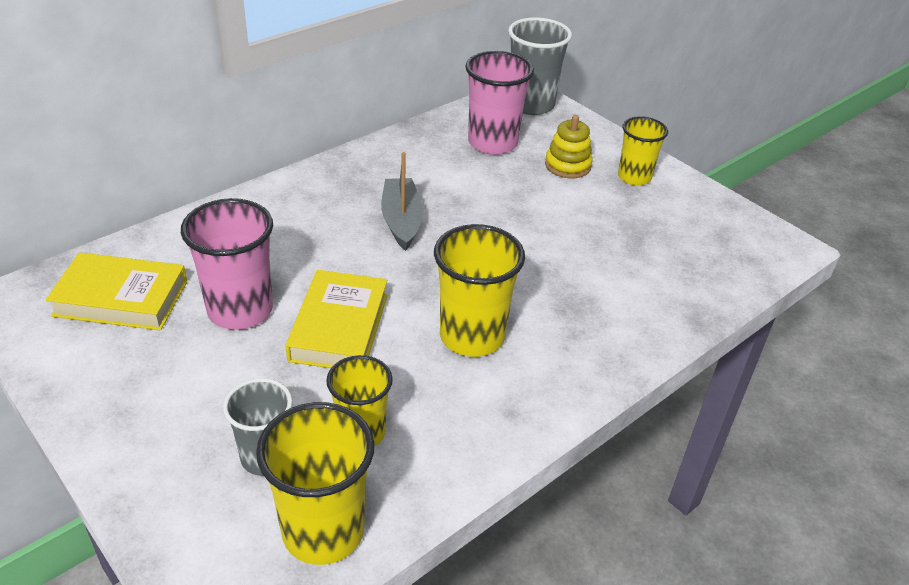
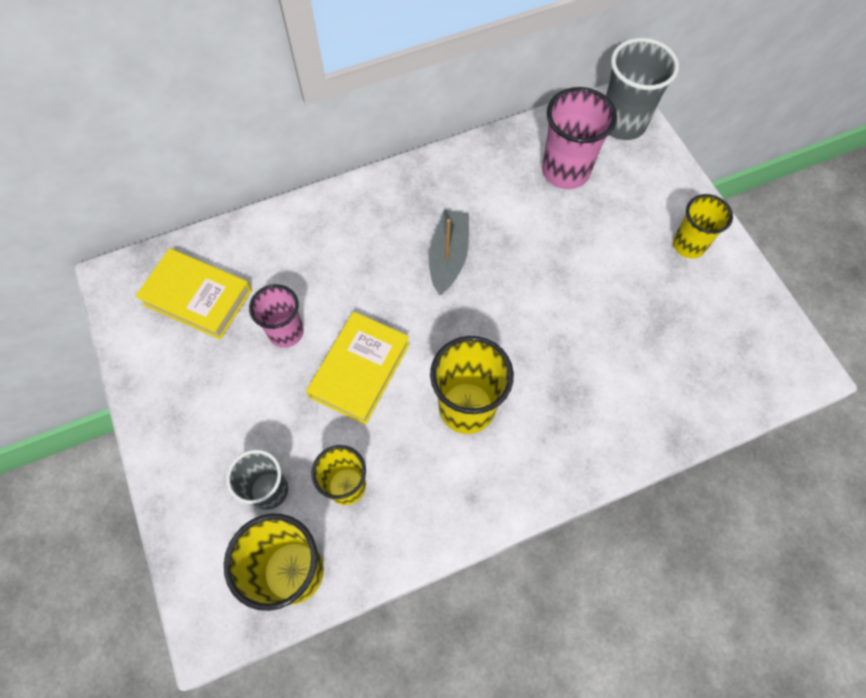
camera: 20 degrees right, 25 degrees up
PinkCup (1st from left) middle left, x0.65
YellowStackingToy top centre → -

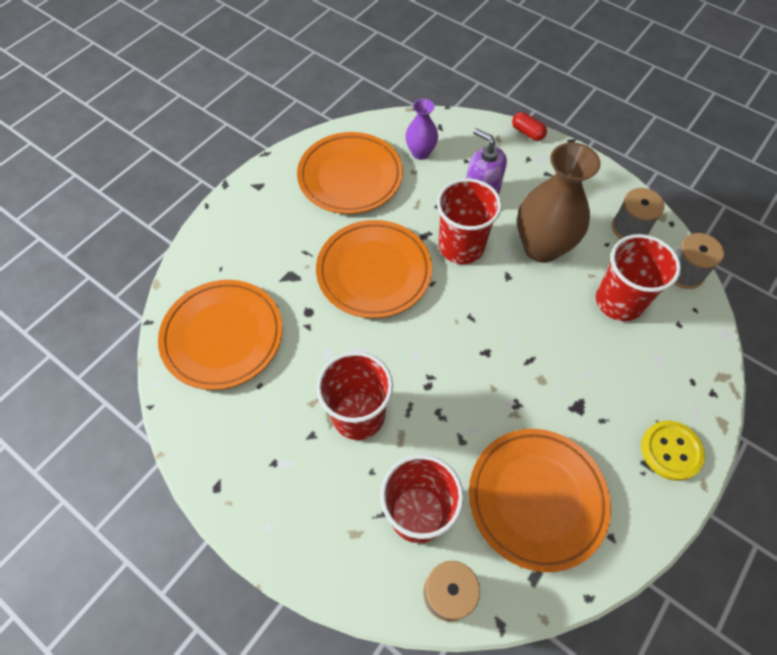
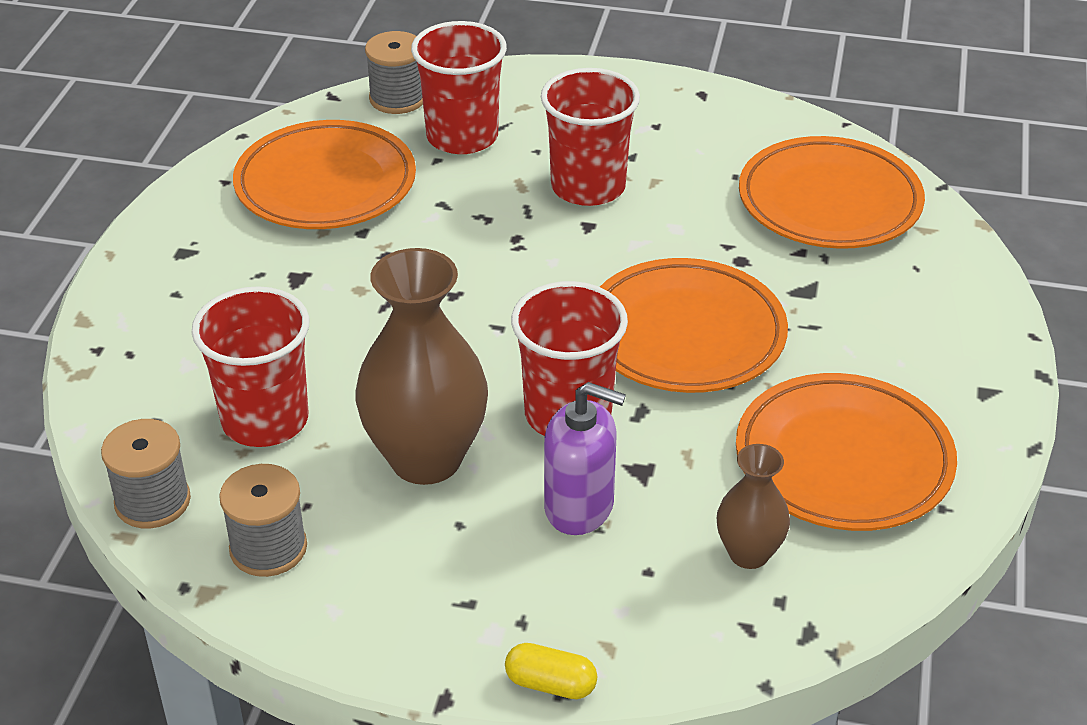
camera: 155 degrees right, 20 degrees down
RedCapsule top right → YellowCapsule bottom centre
PurpleVase top centre → BrownVase (2nd from left) bottom right
YellowButton bottom right → -

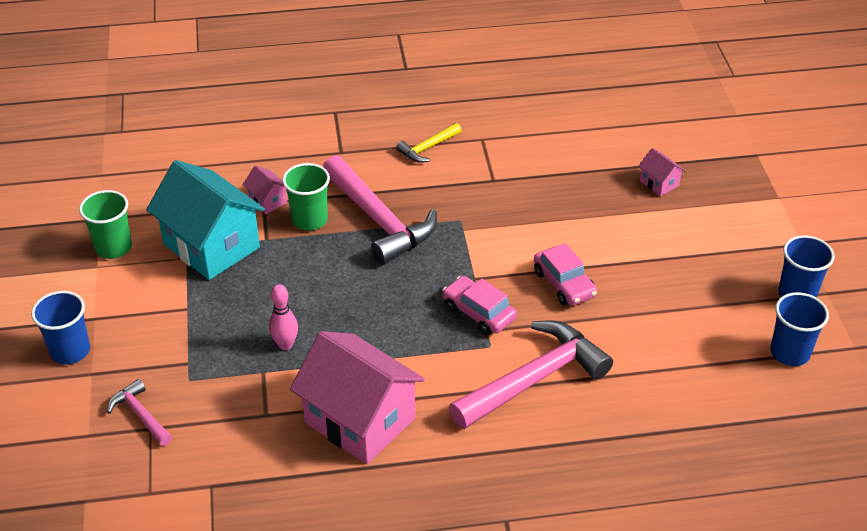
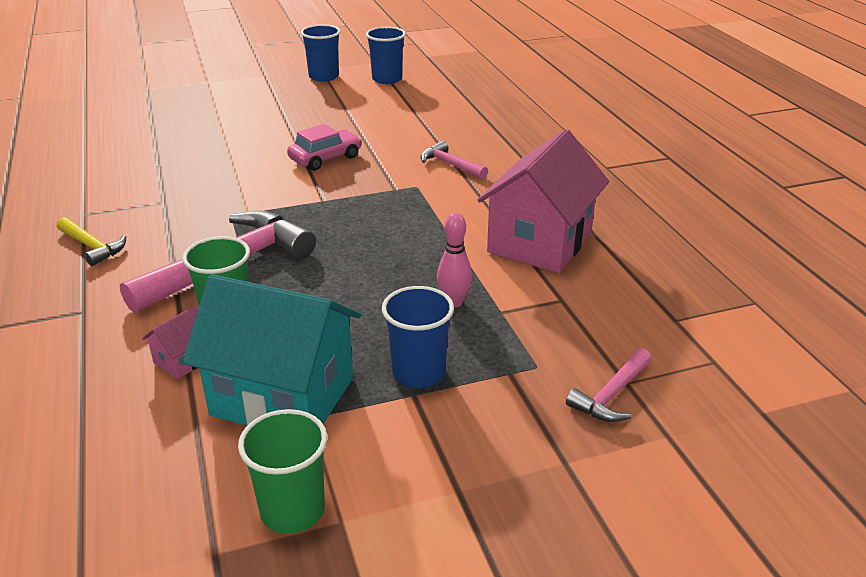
camera: 100 degrees left, 10 degrees down
TurquoiseHouse middle left, 75 degrees clockwise
BlueCup (1st from left in the first image) middle left → BlueCup (3rd from left) centre, moved
PinkHammer (3rd from left in the first image) bottom centre → PinkHammer (2nd from left) top centre, x0.49
PinkCar (1st from left) centre → -
PinkHouse (3rd from left) top right → -

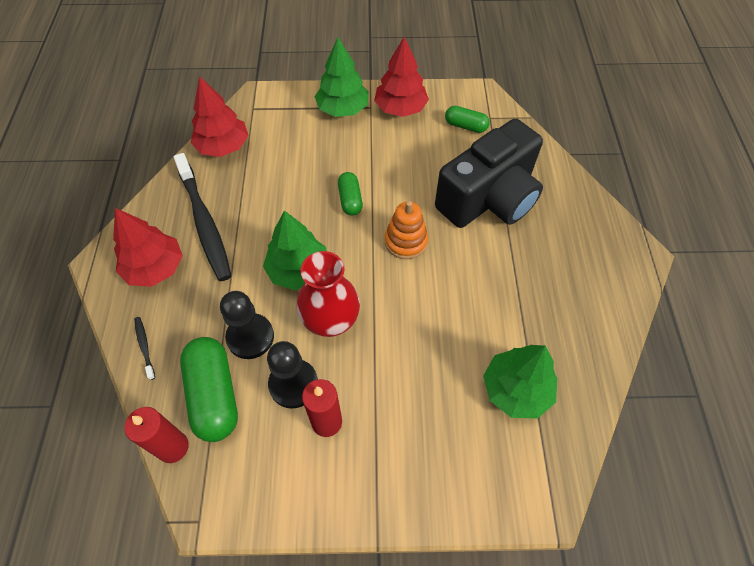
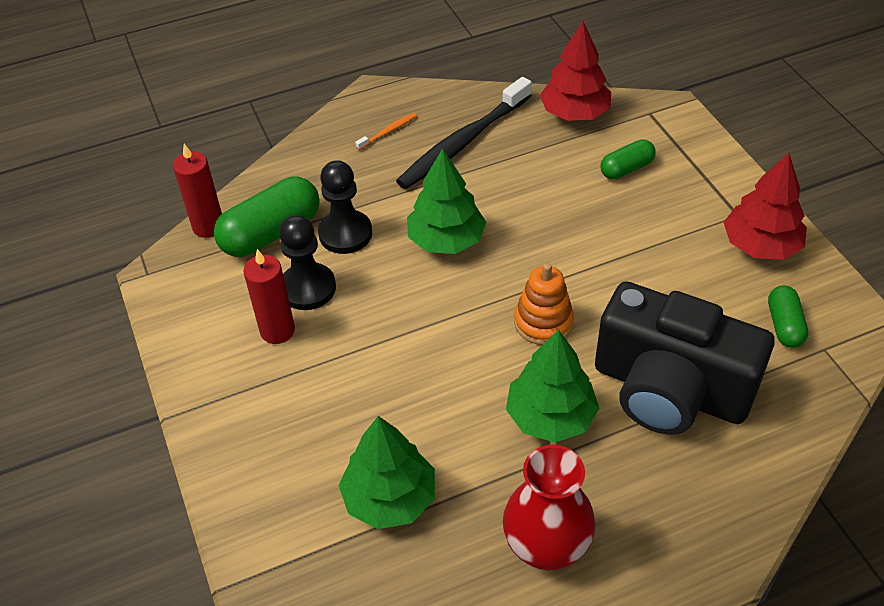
camera: 70 degrees right, 10 degrees down
RedTree (1st from left) middle left → OrangeToothbrush top centre
RedVase centre → RedVase bottom centre, moved
GreenTree (2nd from left in the first image) top centre → GreenTree (3rd from left) centre, moved
GreenCapsule (2nd from left) centre → GreenCapsule (2nd from left) top right, moved
BlackToothbrush (1st from left) middle left → -

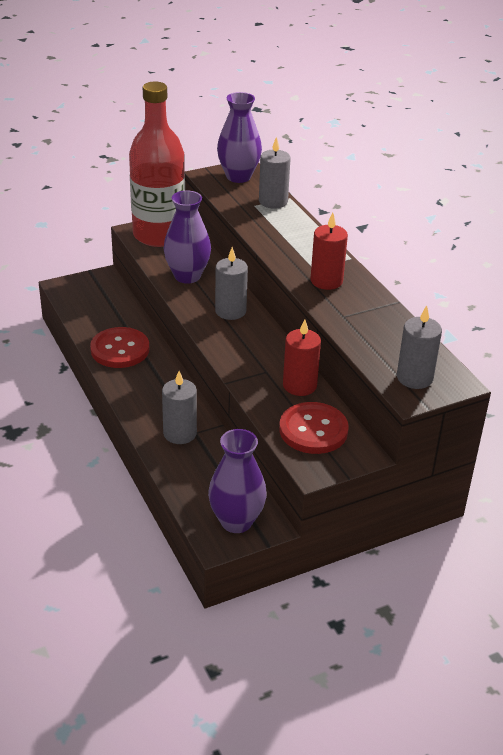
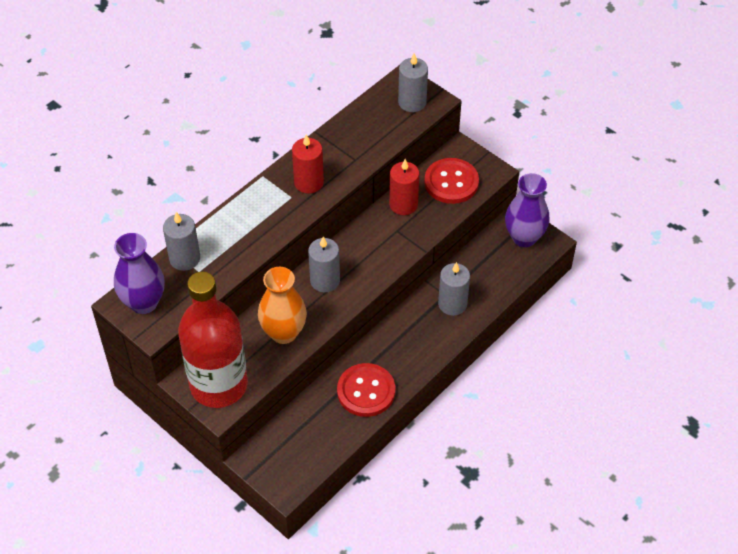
camera: 110 degrees left, 15 degrees up
PurpleVase (1st from left) top centre → OrangeVase centre

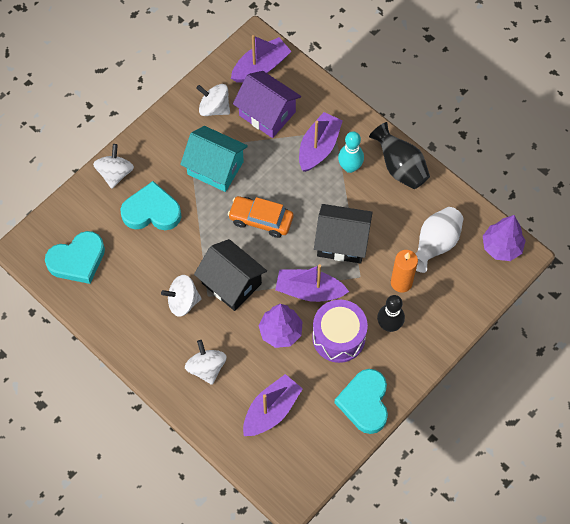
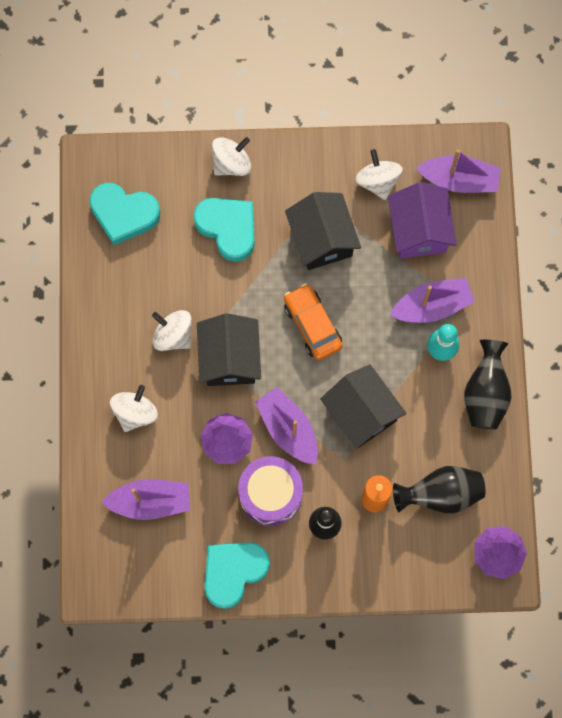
camera: 45 degrees right, 10 degrees up
TurquoiseHouse top centre → BlackHouse (2nd from left) top centre
WhiteVase middle right → BlackVase (1st from left) bottom right

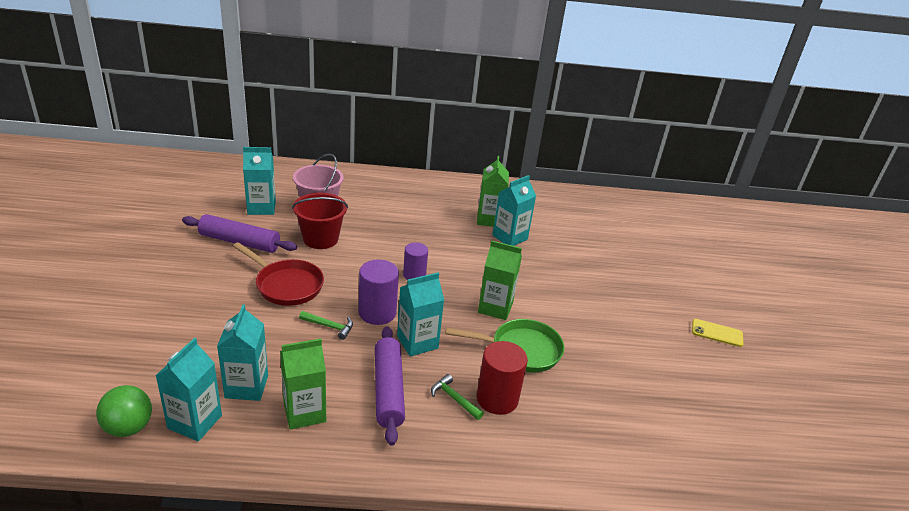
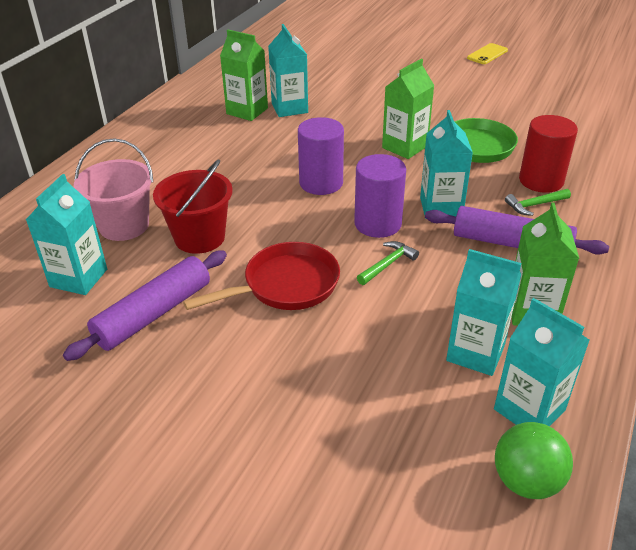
camera: 60 degrees left, 5 degrees up
PurpleCylinder (2nd from left in the first image) centre → PurpleCylinder (1st from left) top centre, x1.52

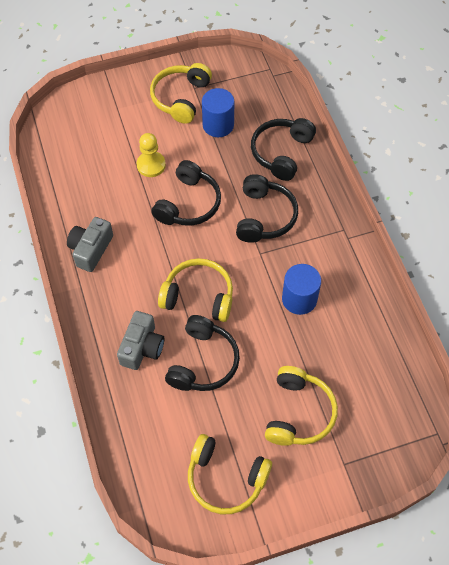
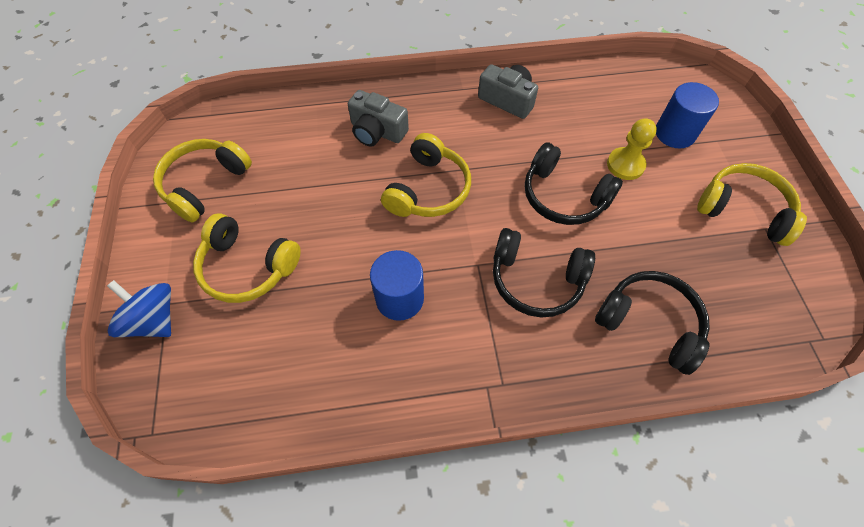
camera: 100 degrees right, 0 degrees up
- → BlueSpinningTop middle left
BlueCylinder (1st from left in the first image) top centre → BlueCylinder (2nd from left) top right, moved
BlackHeadphones (2nd from left) centre → -

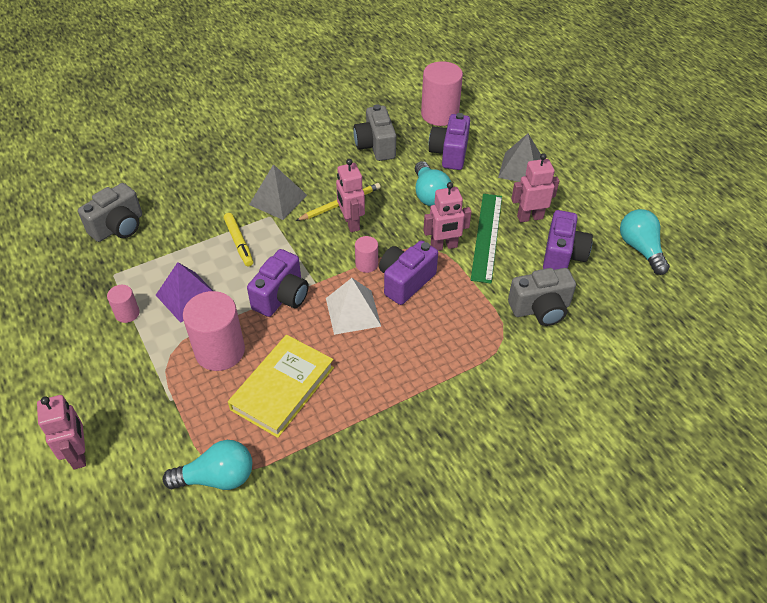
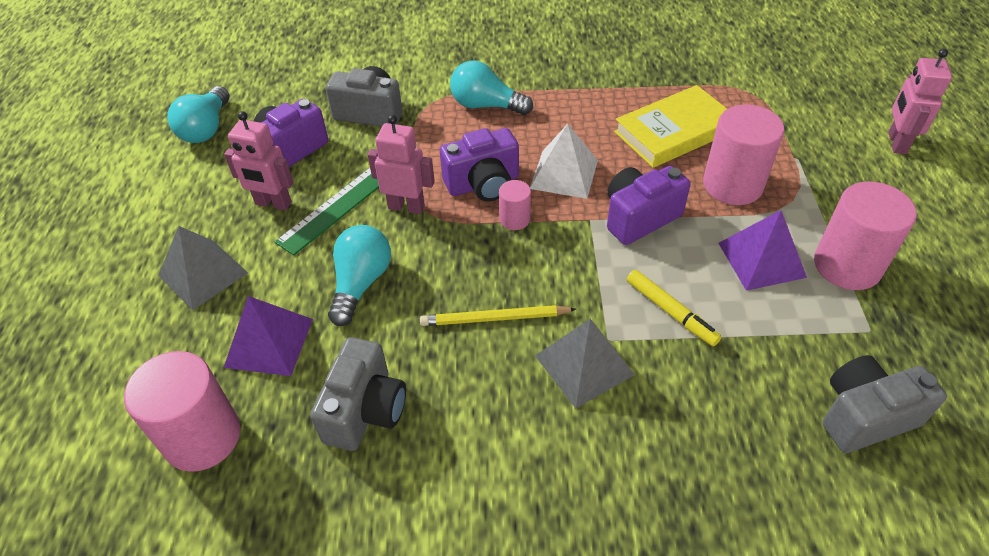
camera: 150 degrees left, 0 degrees up
PurpleCamera (3rd from left) top centre → PurplePyramid (1st from left) middle left
TurquoiseLightBulb (1st from left in the first image) bottom left → TurquoiseLightBulb (3rd from left) top centre, moved
YellowMarker middle left → YellowMarker middle right, 135 degrees clockwise
PinkCylinder (1st from left in the first image) middle left → PinkCylinder (4th from left) middle right, x1.99
PinkRobot (2nd from left) top centre → -

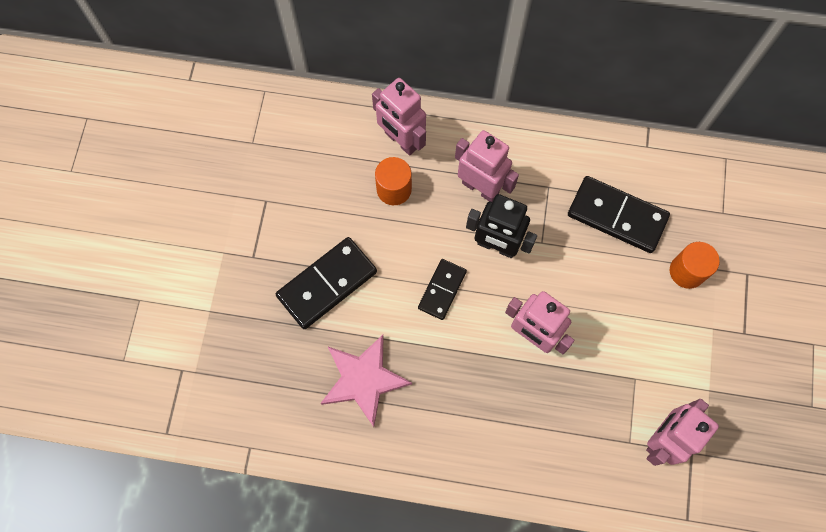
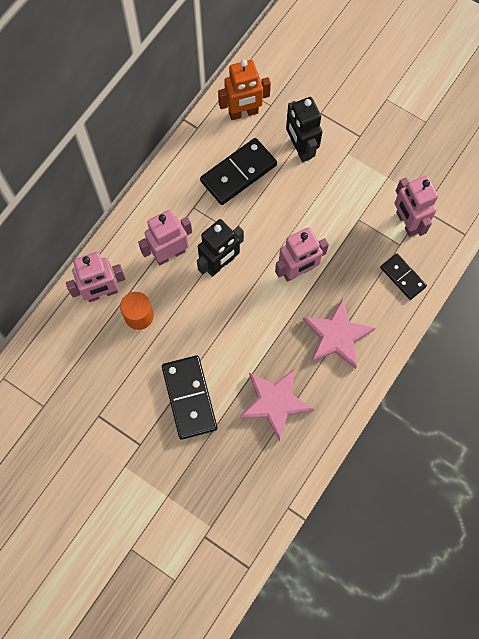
camera: 65 degrees left, 0 degrees up
- → OrangeRobot top centre
OrangeCylinder (2nd from left) middle right → BlackRobot (2nd from left) top centre
- → PinkStar (2nd from left) middle right
BlackDomino (2nd from left in the first image) centre → BlackDomino (3rd from left) middle right, moved

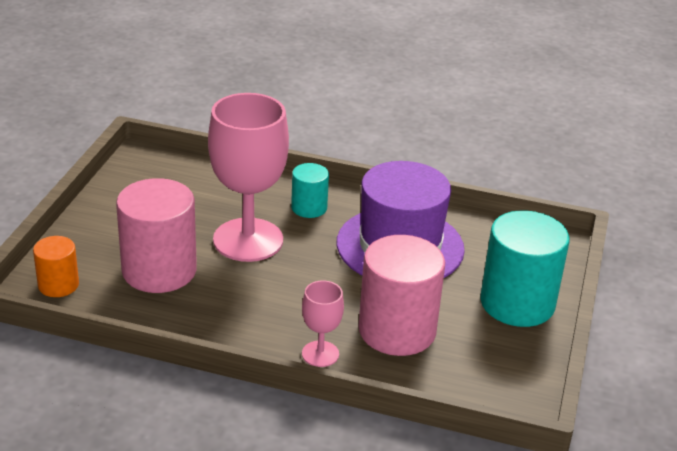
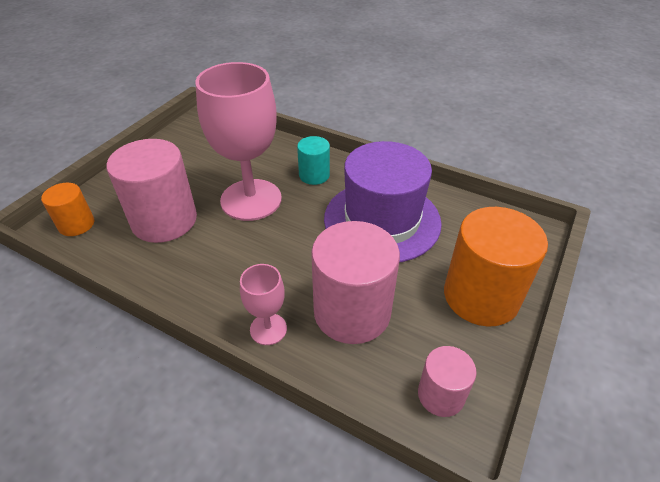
camera: 15 degrees right, 10 degrees up
- → PinkCylinder (3rd from left) bottom right
TurquoiseCylinder (2nd from left) middle right → OrangeCylinder (2nd from left) middle right

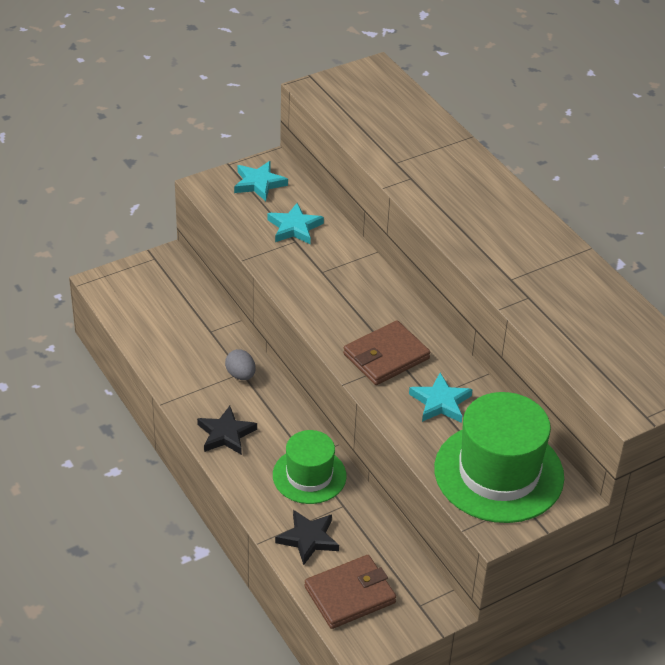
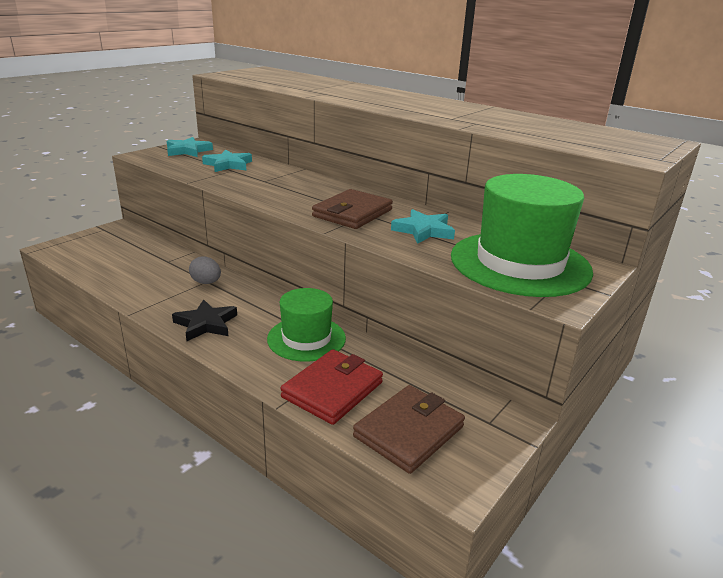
camera: 20 degrees left, 15 degrees down
BlackStar (2nd from left) bottom centre → RedWallet bottom centre

